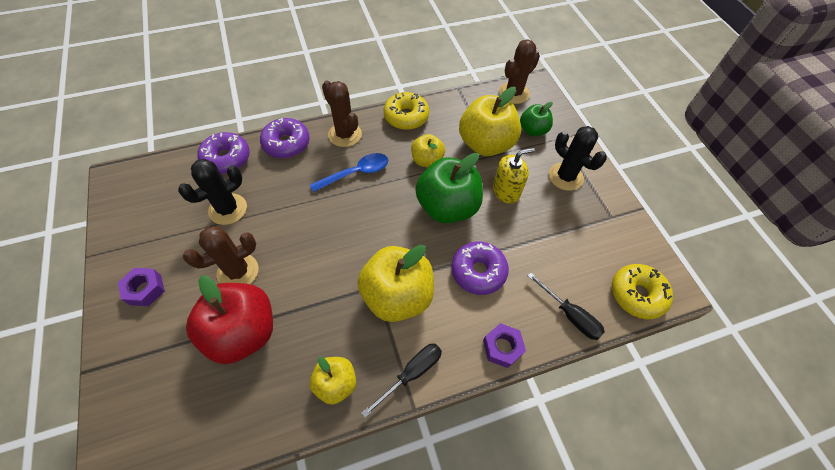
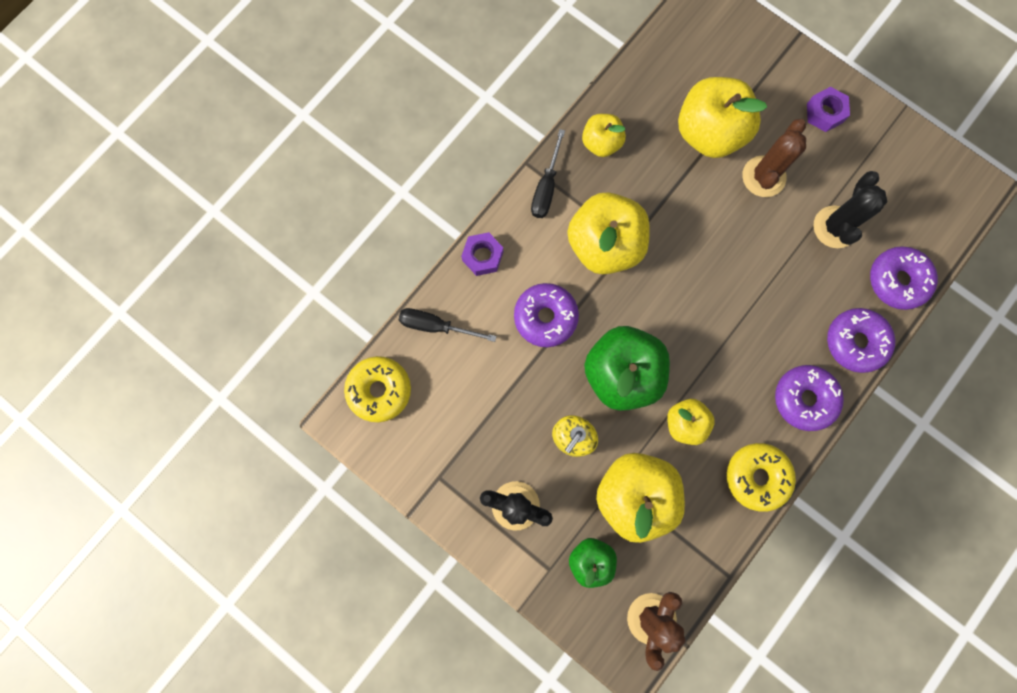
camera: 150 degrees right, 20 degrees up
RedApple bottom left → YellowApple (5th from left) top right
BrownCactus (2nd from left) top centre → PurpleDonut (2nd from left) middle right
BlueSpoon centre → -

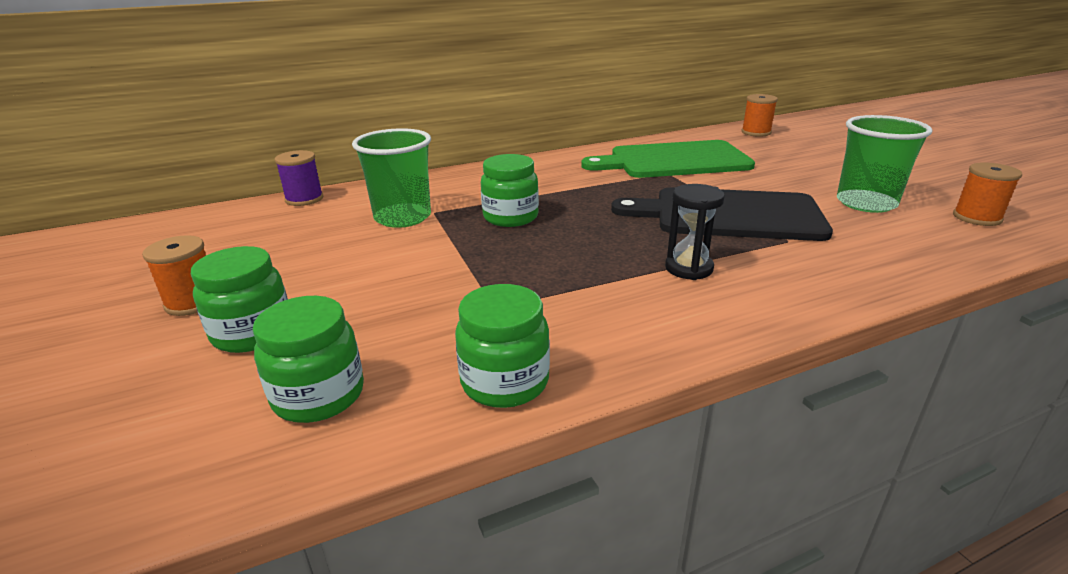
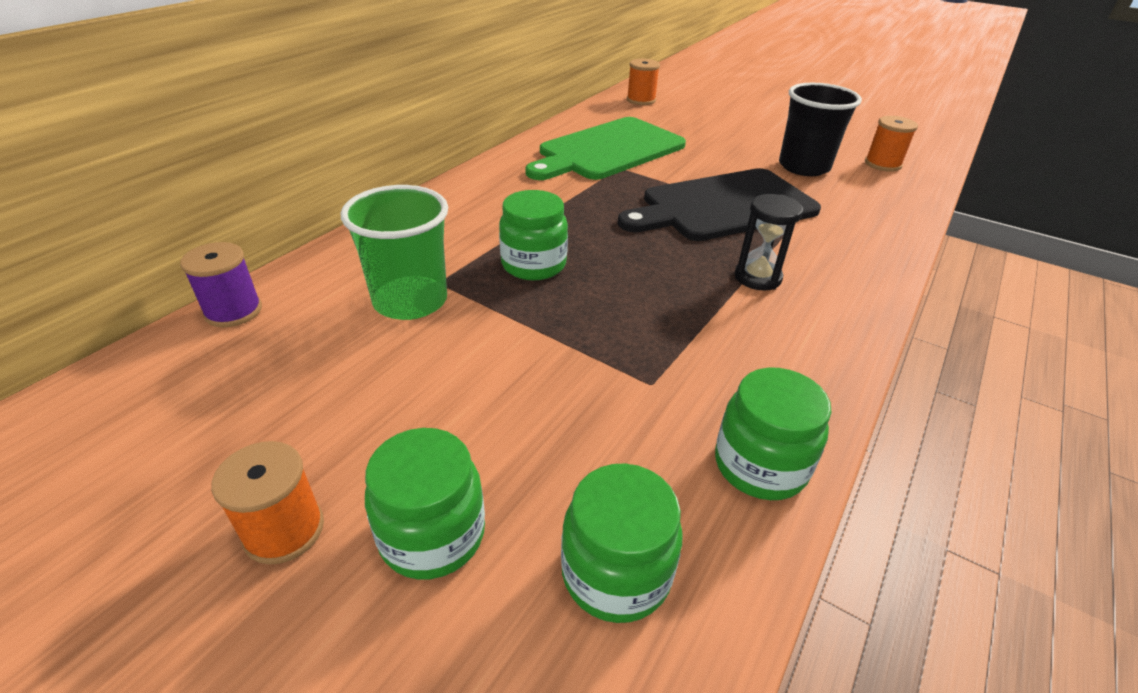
camera: 35 degrees left, 10 degrees up
GreenCup (2nd from left) top right → BlackCup top right

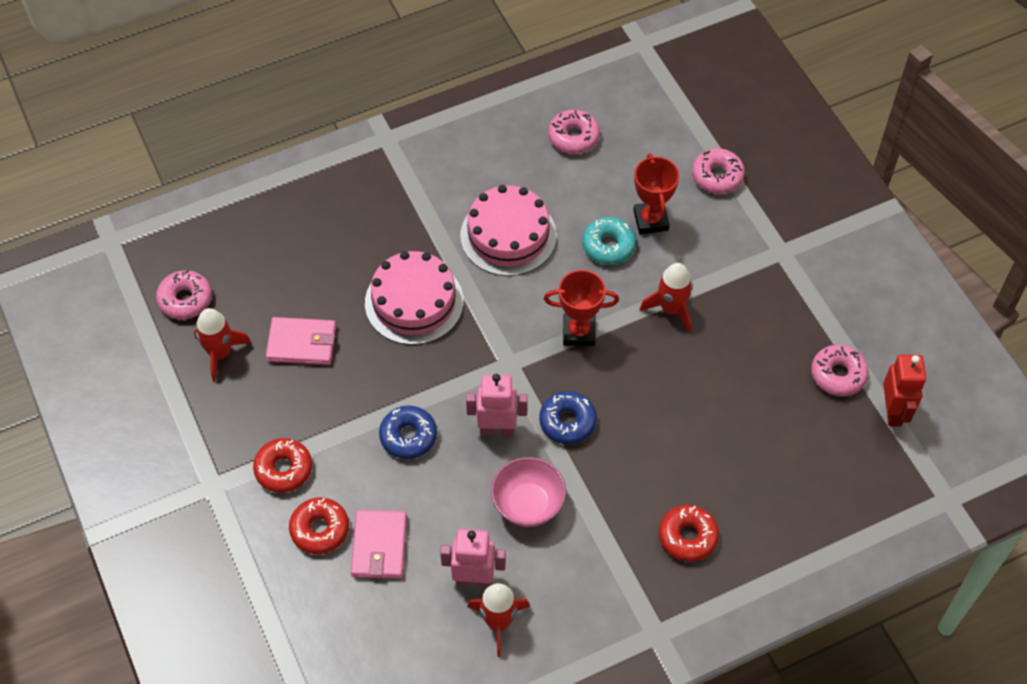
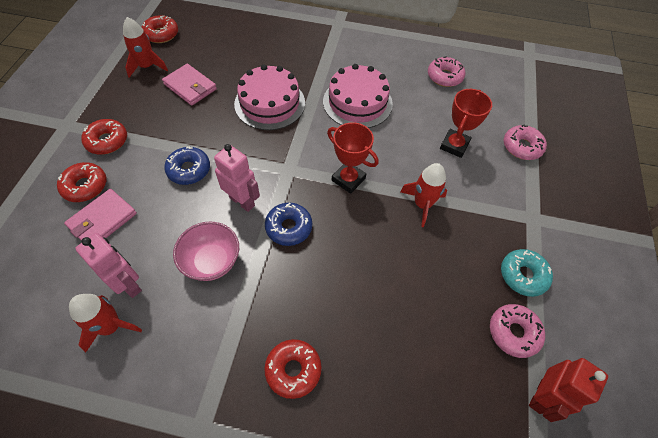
camera: 35 degrees right, 0 degrees up
PinkDonut (1st from left) middle left → RedDonut (3rd from left) top left
TurquoiseDonut centre → TurquoiseDonut middle right, moved

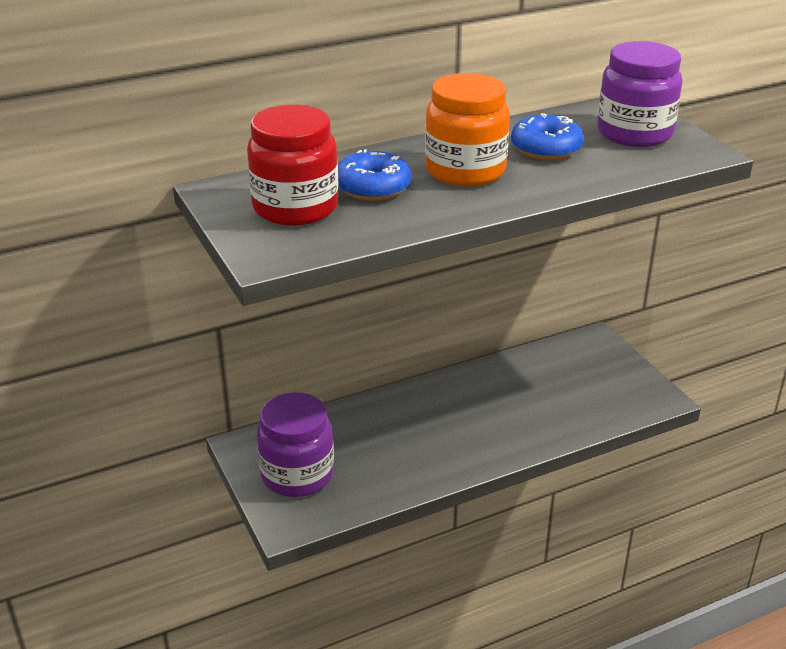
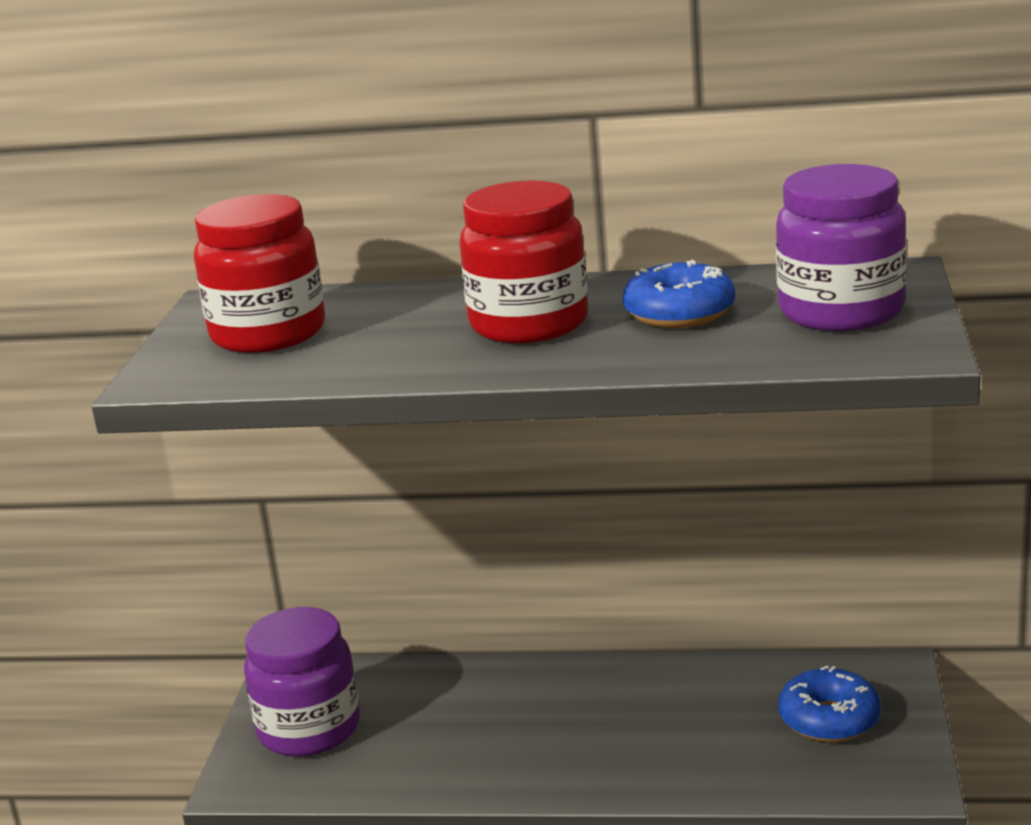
camera: 35 degrees right, 10 degrees down
OrangeJar top centre → RedJar (2nd from left) top centre
BlueDonut (1st from left in the first image) top centre → BlueDonut (2nd from left) bottom right, moved

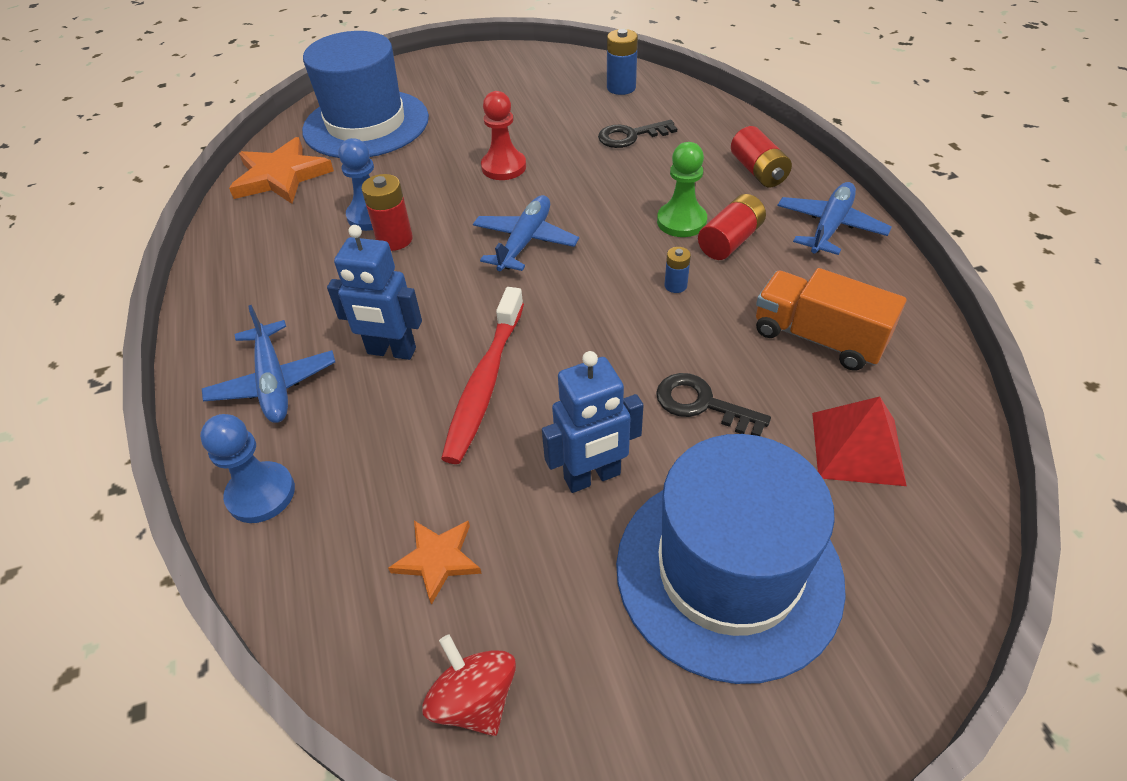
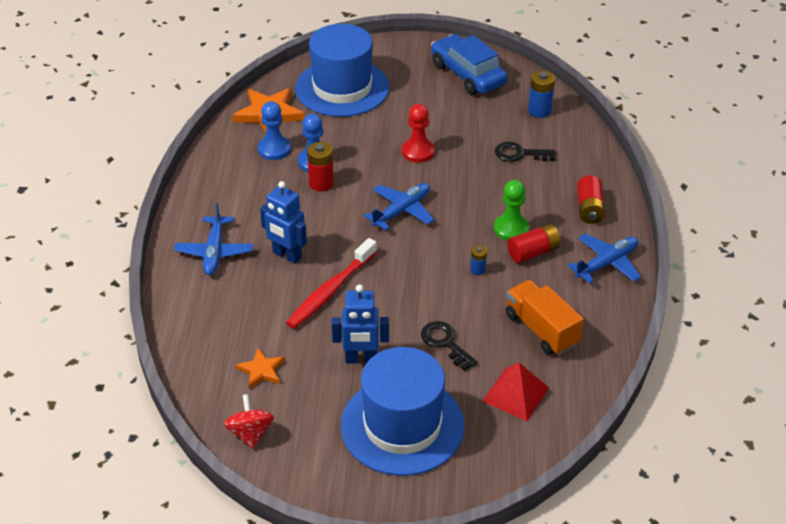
camera: 20 degrees right, 5 degrees down
BluePawn (1st from left) middle left → BluePawn (1st from left) top centre, moved
- → BlueCar top centre

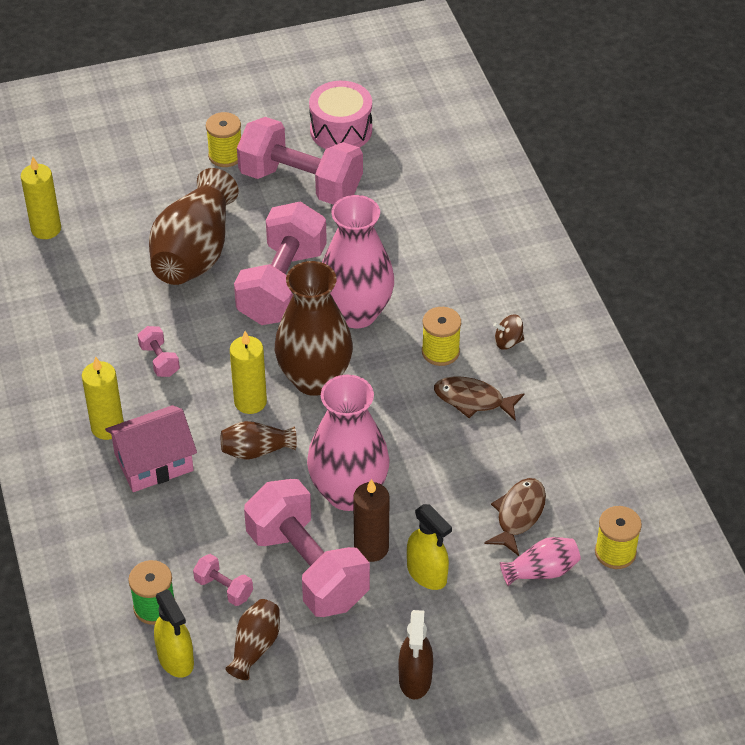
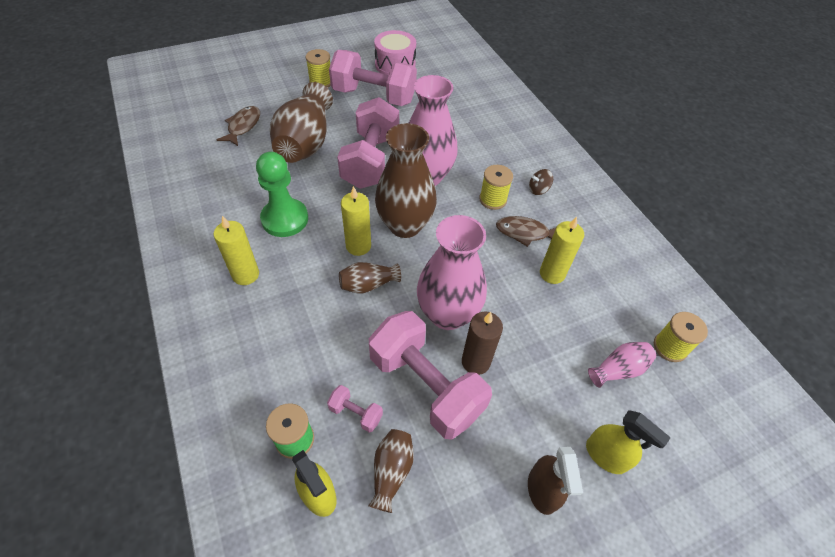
camera: 10 degrees left, 5 degrees up
BrownFish (2nd from left in the first image) bottom right → BrownFish (1st from left) top left, moved
PinkDumbbell (1st from left) middle left → GreenPawn centre
YellowCandle (1st from left in the first image) top left → YellowCandle (3rd from left) middle right, moved
YellowSprayBottle (2nd from left) bottom centre → YellowSprayBottle (2nd from left) bottom right, moved
PinkHouse middle left → -

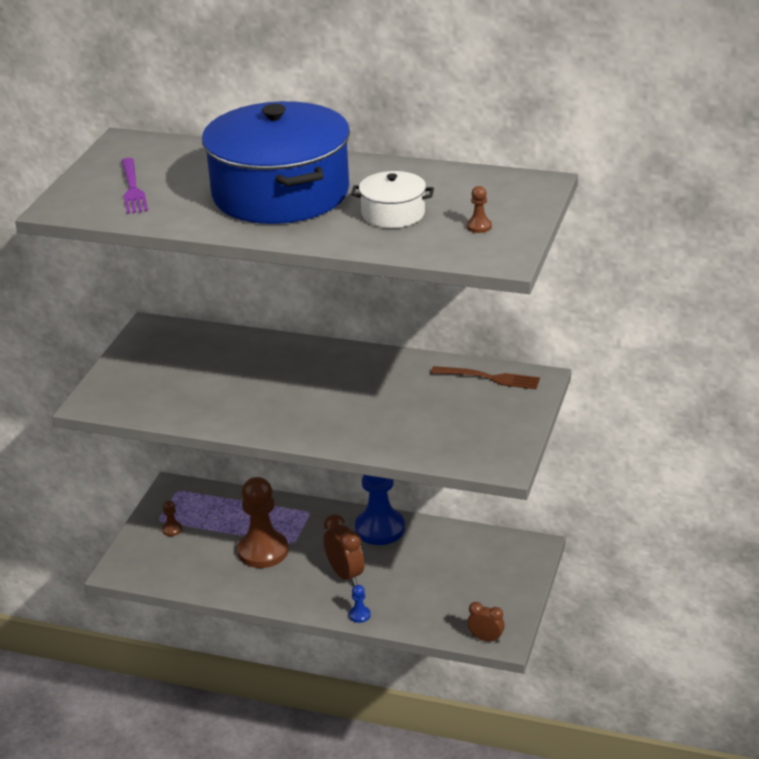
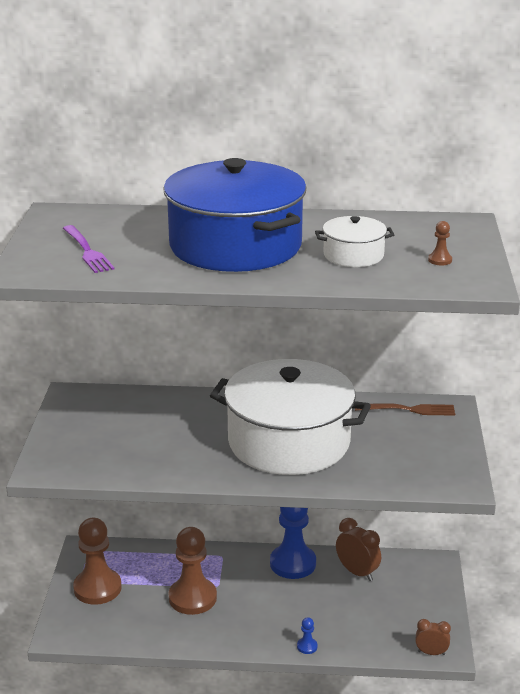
camera: 15 degrees left, 5 degrees down
BrownPawn (1st from left) bottom left, x2.47
- → WhitePot (1st from left) centre
BrownClock (1st from left) bottom centre → BrownClock (1st from left) bottom right, moved

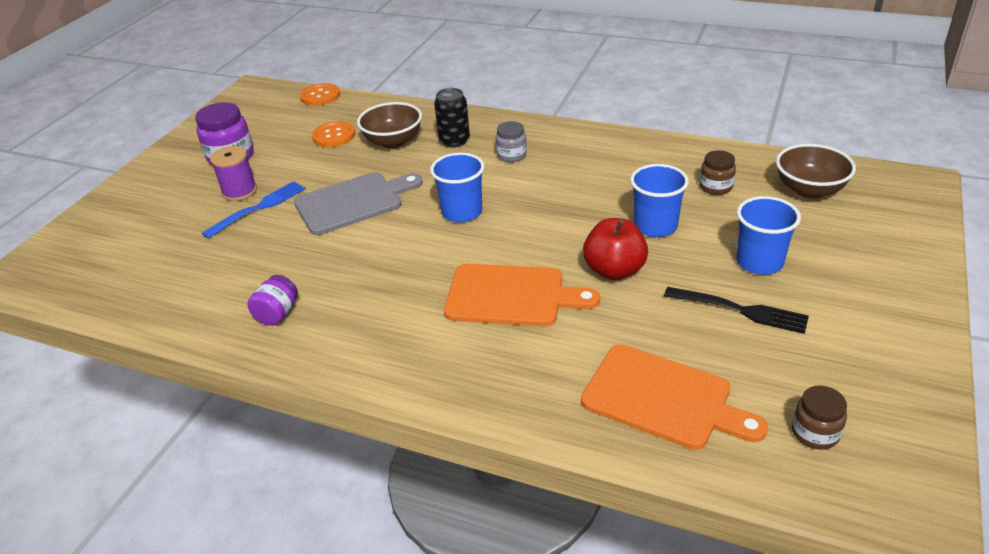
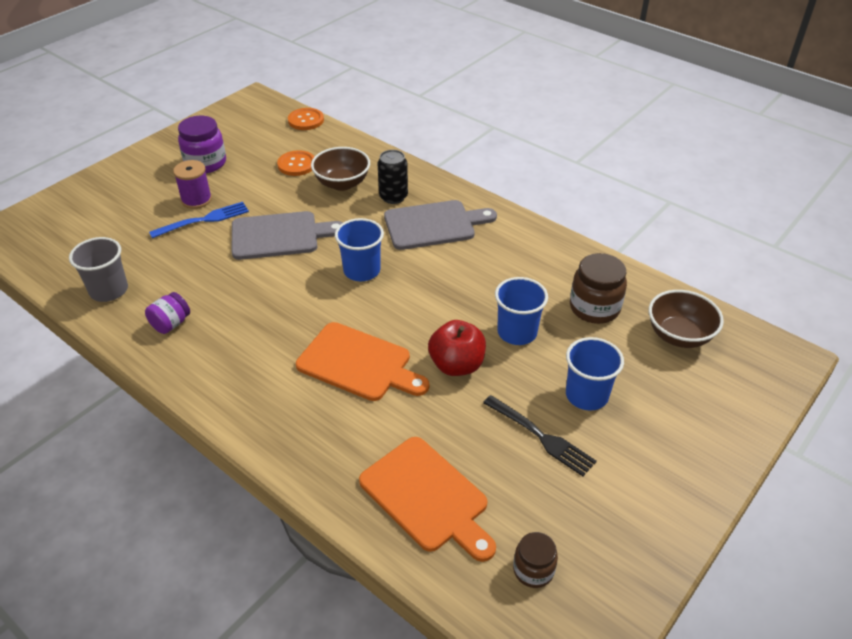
camera: 15 degrees right, 5 degrees up
- → GreyCup middle left
GreyJar top centre → GreyCuttingBoard (2nd from left) centre
BrownJar (1st from left in the first image) top right → BrownJar (2nd from left) middle right, x1.64

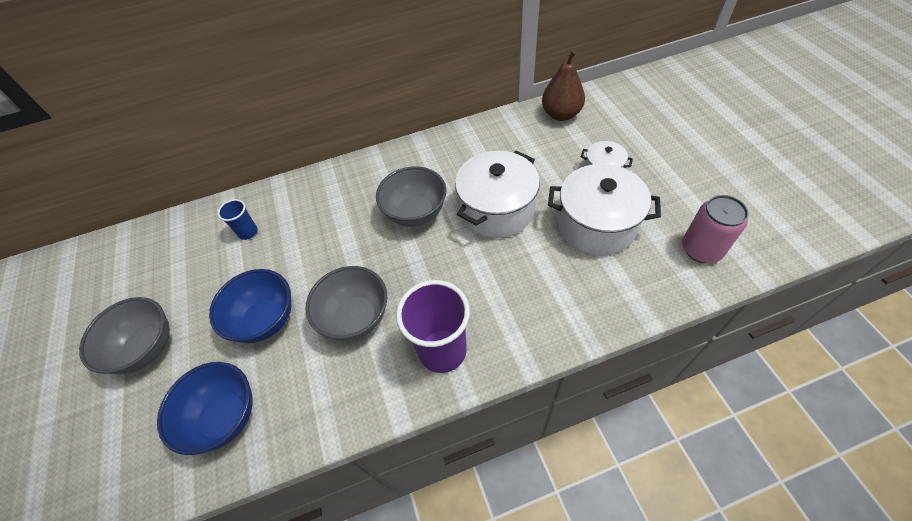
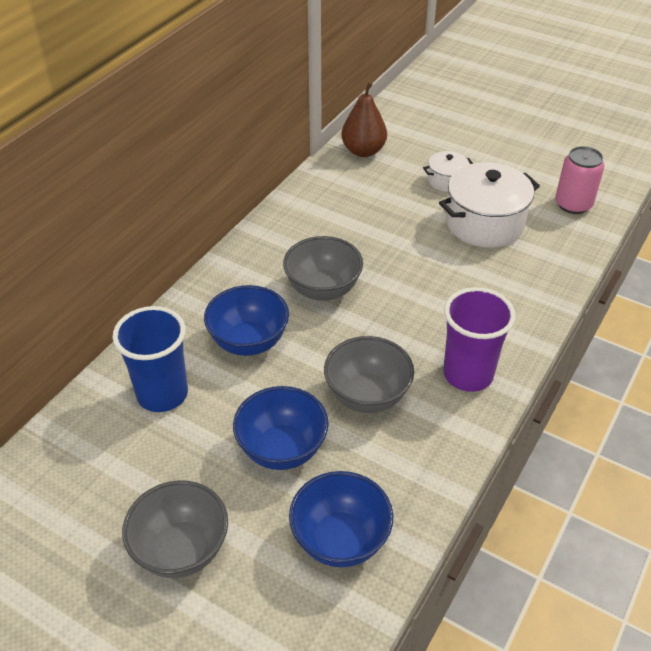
camera: 45 degrees left, 10 degrees down
BlueCup middle left, x1.97
- → BlueBowl (1st from left) centre
WhitePot (1st from left) centre → -

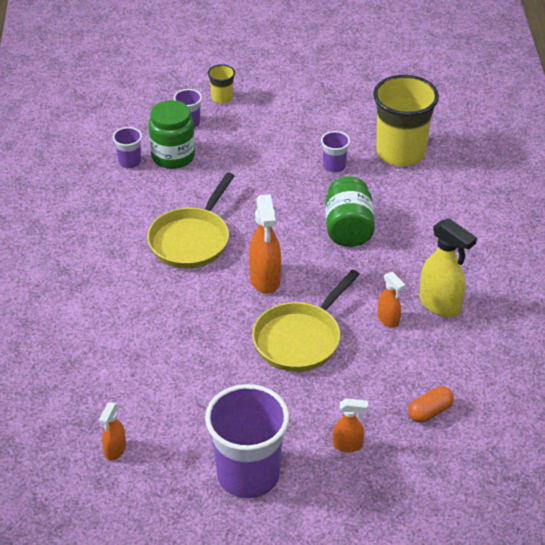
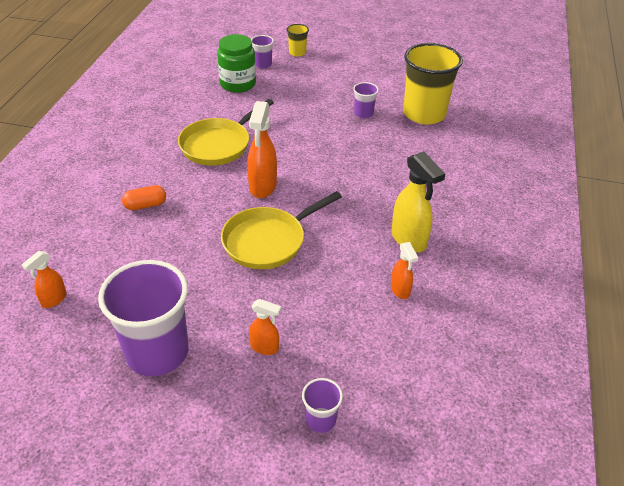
camera: 15 degrees right, 0 degrees up
OrangeCapsule bottom right → OrangeCapsule middle left, moved
PurpleCup (1st from left in the first image) top left → PurpleCup (3rd from left) bottom centre, moved
OrangeSprayBottle (4th from left) middle right → OrangeSprayBottle (4th from left) centre, moved
GreenJar (2nd from left) centre → -

